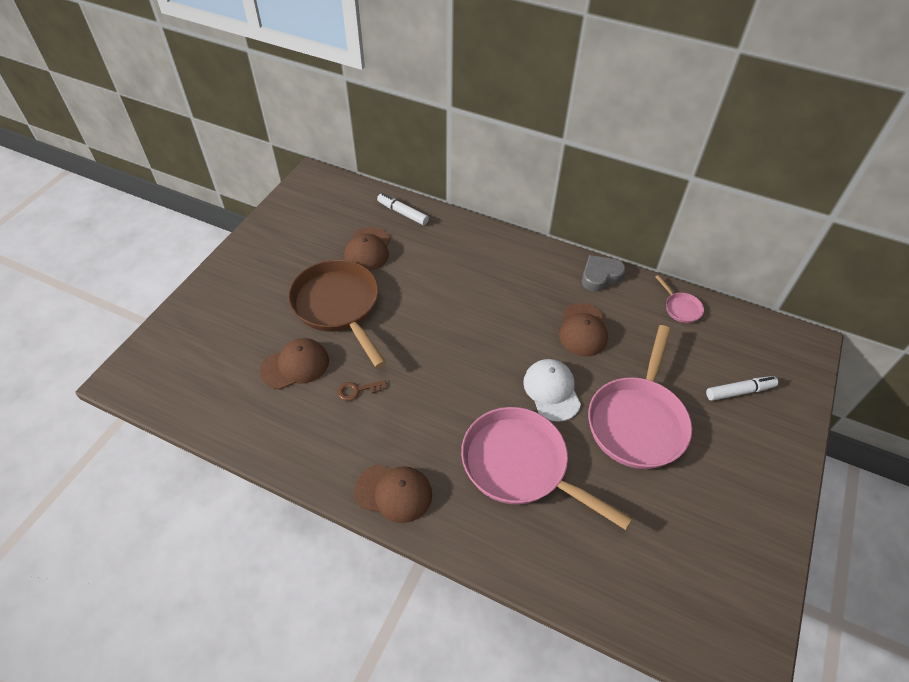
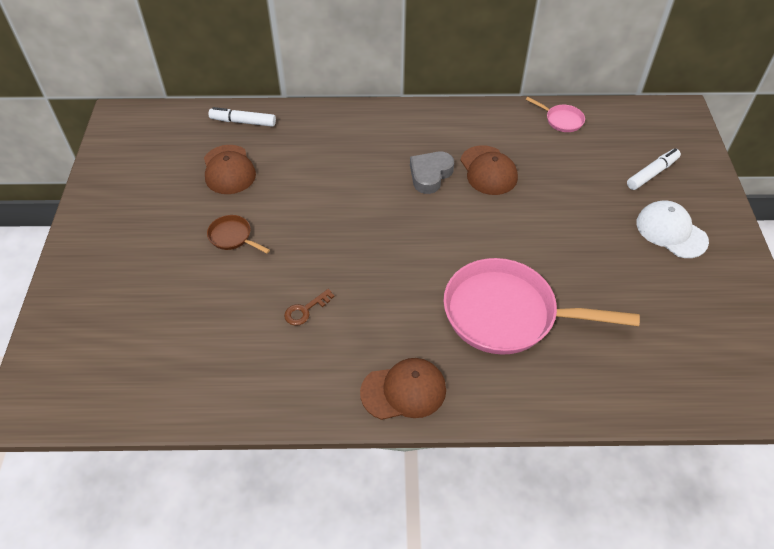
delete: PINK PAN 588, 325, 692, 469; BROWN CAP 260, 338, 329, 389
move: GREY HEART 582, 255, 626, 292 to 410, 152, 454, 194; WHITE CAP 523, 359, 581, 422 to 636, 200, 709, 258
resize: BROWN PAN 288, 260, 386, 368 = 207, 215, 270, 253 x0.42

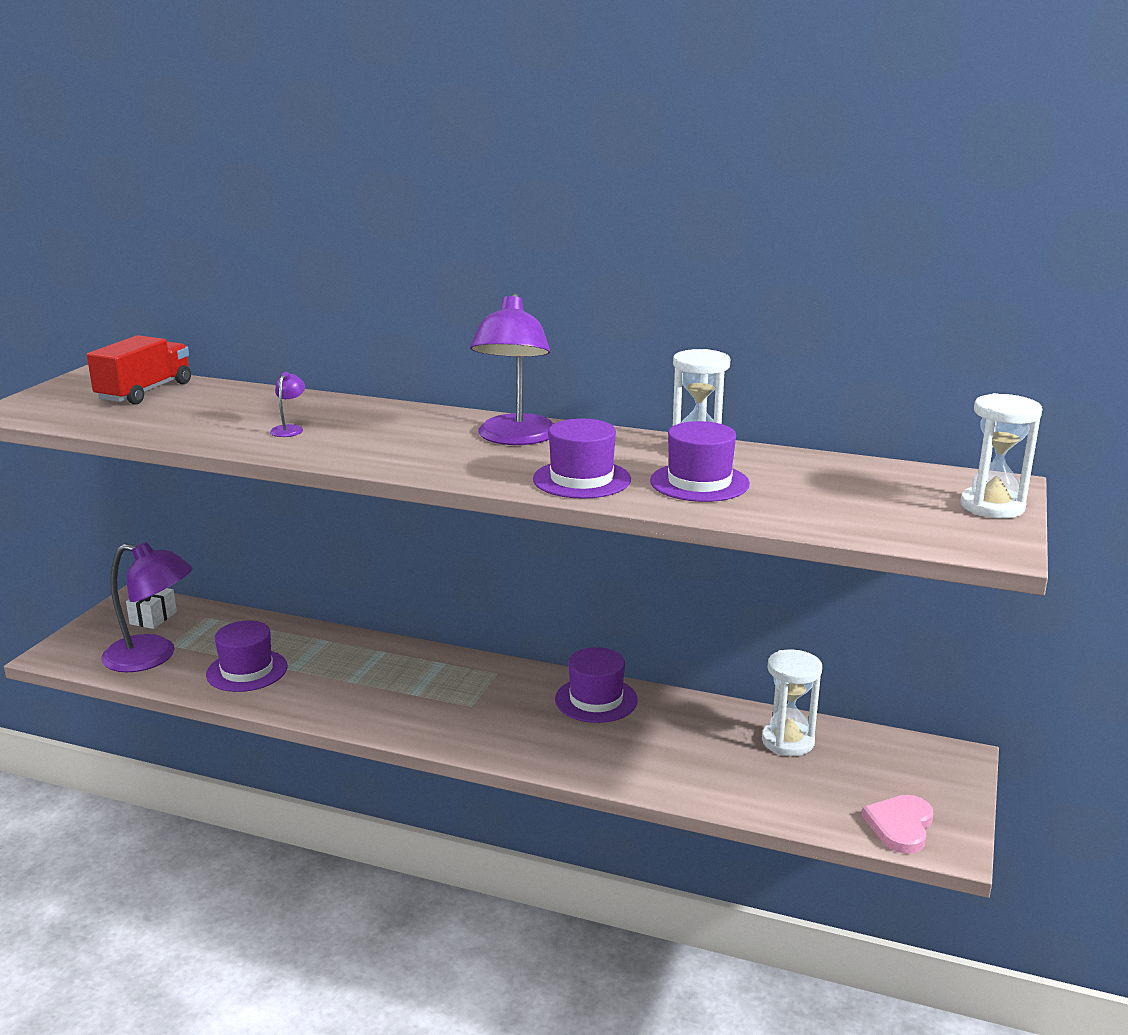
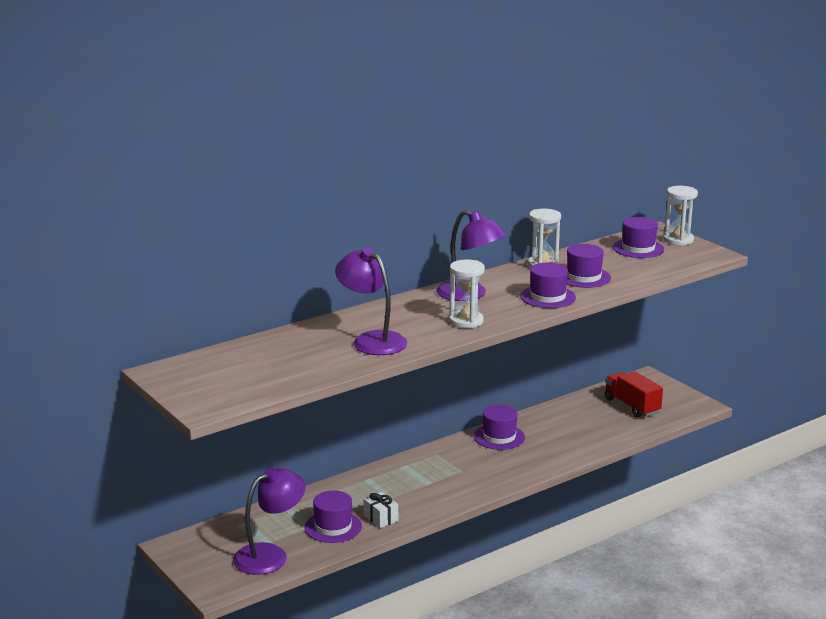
delete: PINK HEART 862, 795, 933, 854
insert: PURPLE HAT 613, 217, 664, 258
move: RED TRUCK 87, 335, 191, 405 to 605, 371, 663, 418; WHITE GIFT 126, 588, 177, 629 to 363, 492, 398, 528; WHITE HOURGLASS 762, 649, 822, 756 to 449, 259, 485, 328
resize: PURPLE LAMP 270, 372, 305, 437 = 335, 247, 407, 355 x2.48

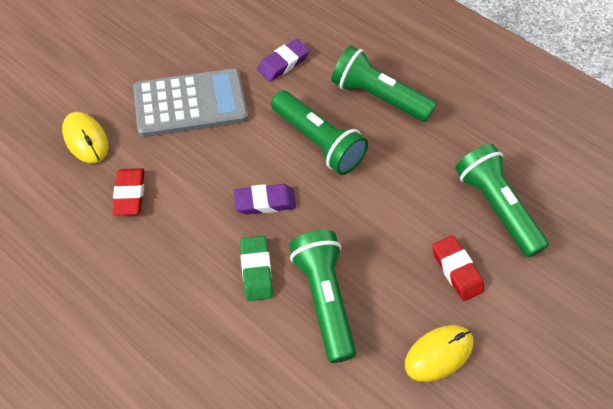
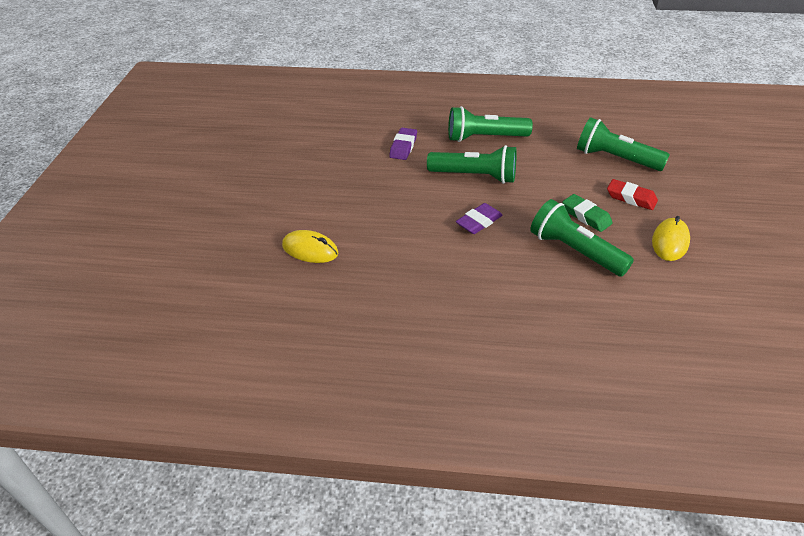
delete: GREY CALCULATOR 133, 69, 248, 137; RED ERASER 113, 168, 144, 215
move: GREEN ERASER 240, 236, 273, 301 to 562, 194, 613, 232

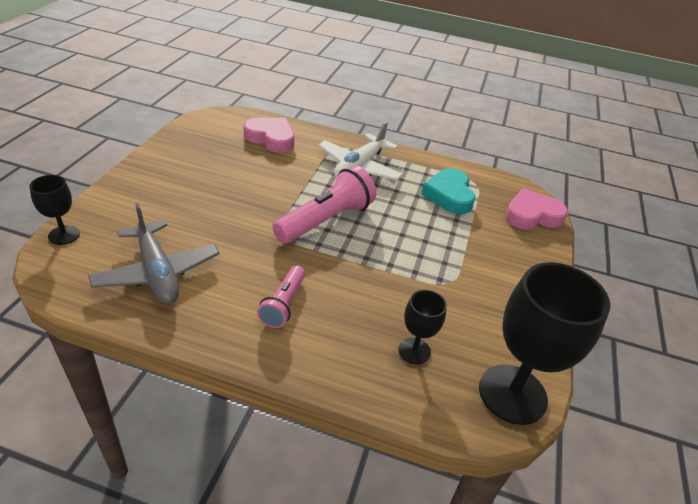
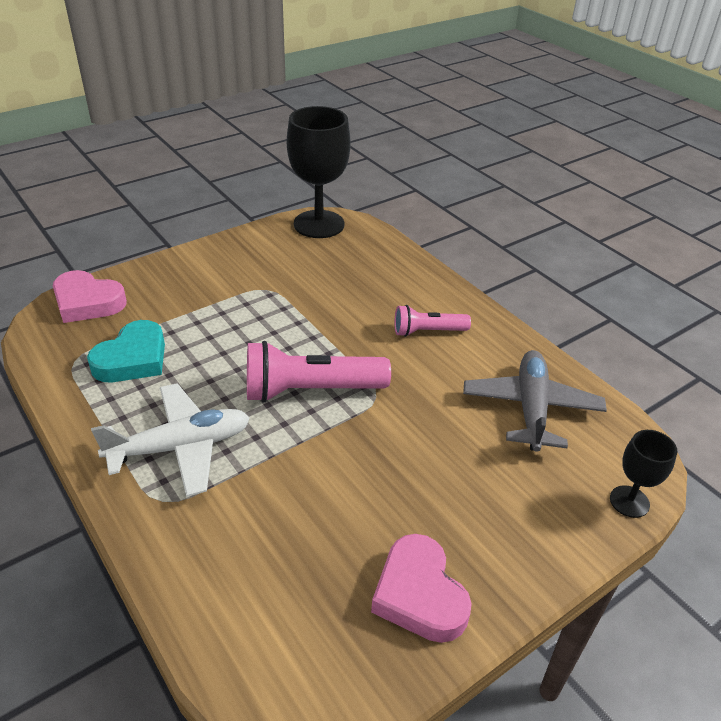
delete: BLACK GOBLET 398, 289, 447, 364
move: PINK HEART 243, 118, 295, 153 to 371, 534, 472, 643
rotate: PINK FLASHLIGHT 257, 266, 305, 328 = 394, 305, 471, 337 150 degrees counterclockwise

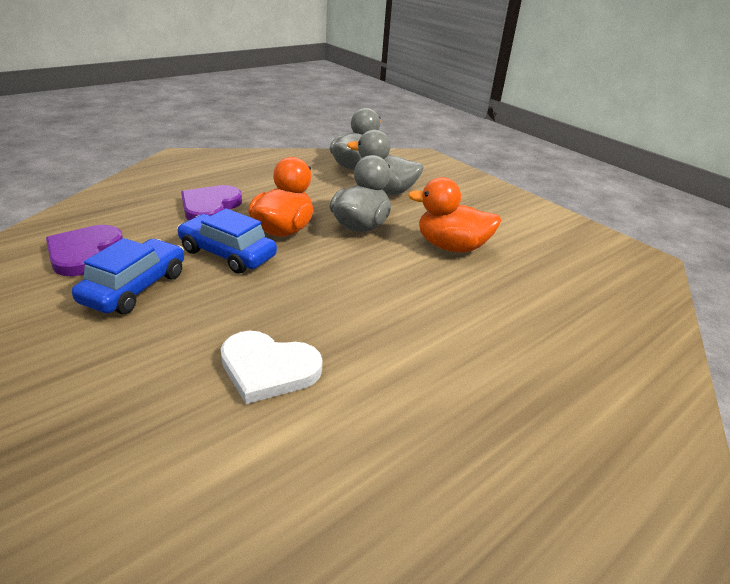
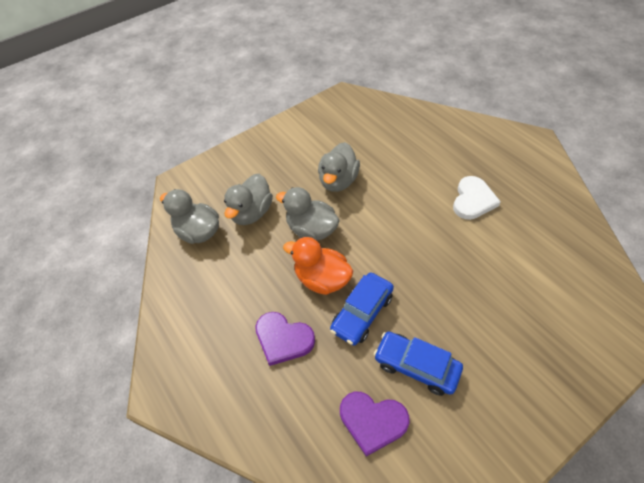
move: WHITE HEART 221, 331, 322, 404 to 453, 176, 501, 220
recolor: ORANGE DUCK 408, 177, 502, 252 to GREY DUCK 318, 142, 360, 192

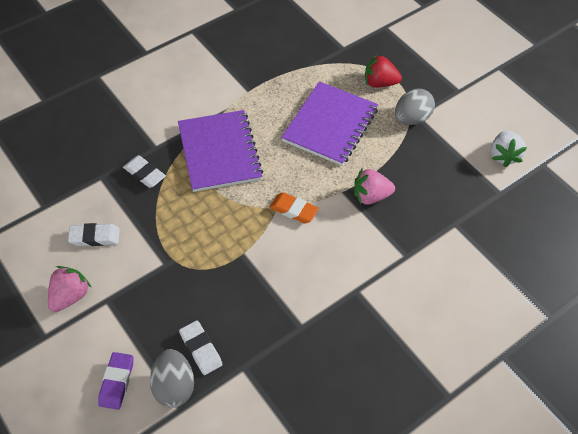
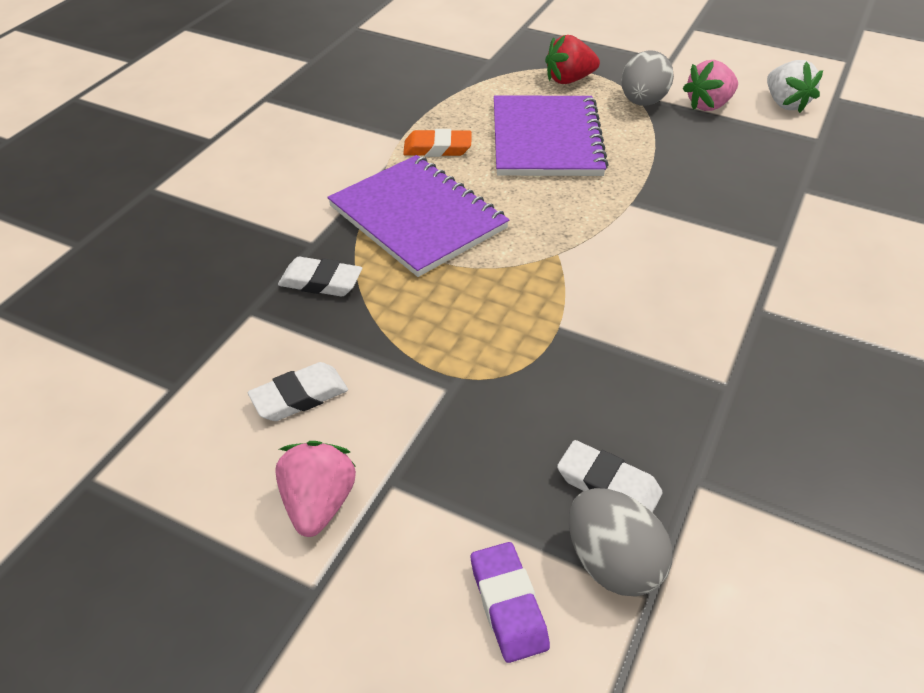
move: PINK STRAWBERRY 354, 168, 395, 205 to 683, 60, 738, 111; ORANGE ERASER 269, 192, 319, 223 to 403, 129, 471, 157

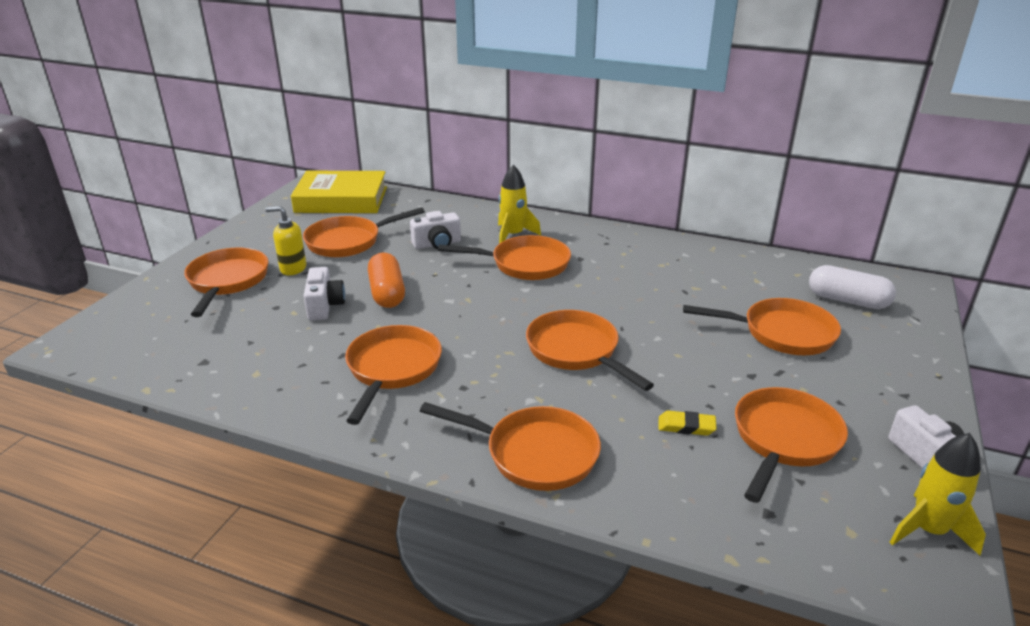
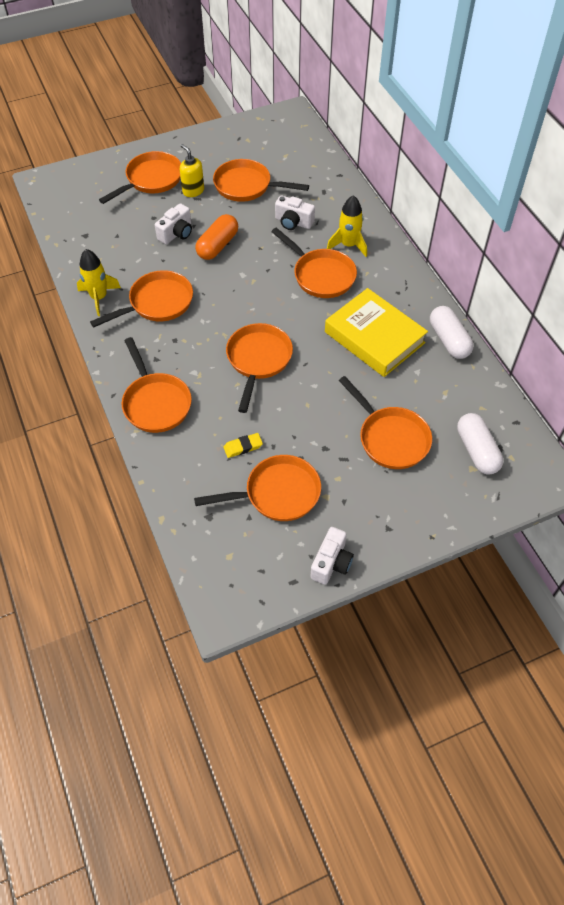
insert: WHITE CAPSULE 430, 306, 474, 359
move: YELLOW BOOK 291, 171, 387, 213 to 325, 288, 428, 377; YELLOW ROCKET 890, 433, 986, 555 to 77, 249, 121, 316
rotate: YELLOW ERASER 658, 410, 717, 436 = 223, 433, 263, 458 75 degrees counterclockwise

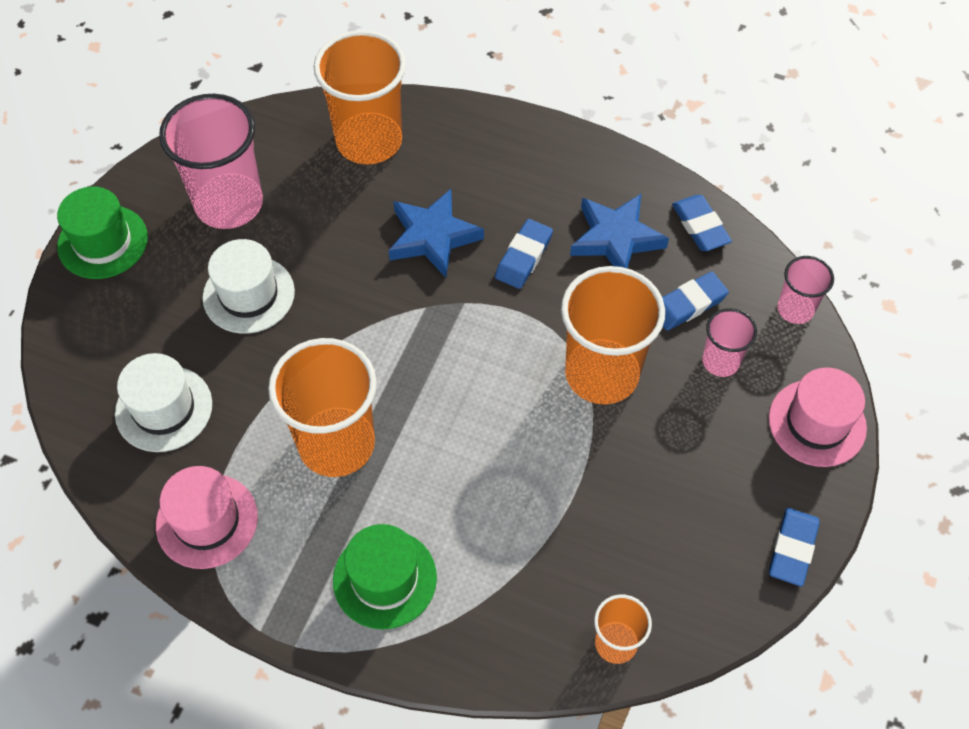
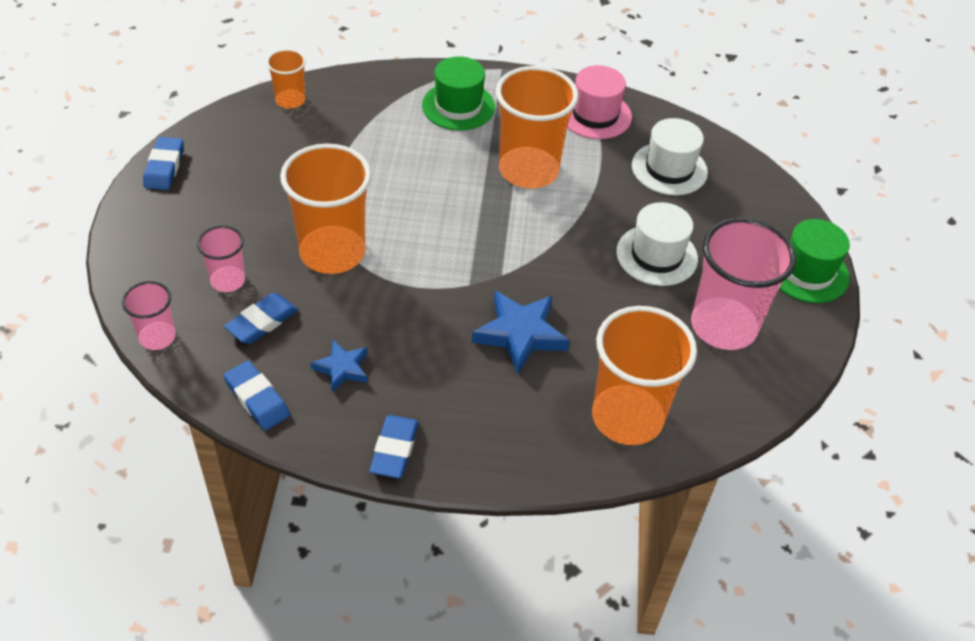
delete: PINK HAT 769, 368, 867, 467
move: BLUE ERASER 495, 219, 553, 289 to 369, 415, 419, 478
resize: BLUE STAR 570, 194, 669, 269 = 311, 340, 368, 392 x0.59

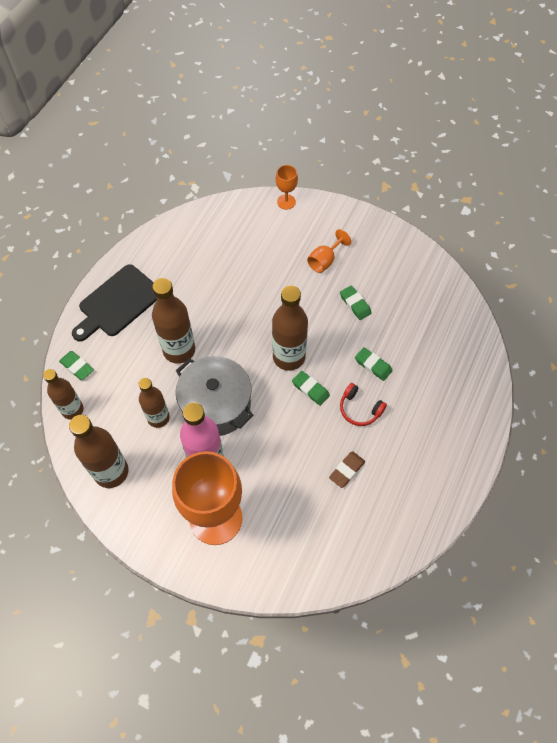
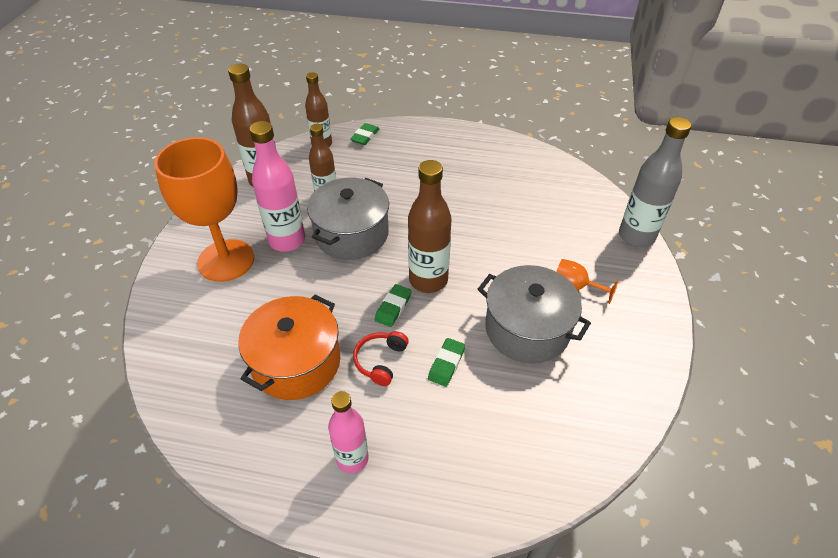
delete: BLACK CUTTING BOARD 72, 264, 157, 342; BROWN BOTTLE 152, 278, 195, 364
insert: PINK BOTTLE 328, 391, 369, 473
replace: ORANGE GOBLET 276, 165, 298, 210 to GREY BOTTLE 619, 117, 692, 247; GREEN ERASER 340, 285, 372, 320 to GREY POT 478, 265, 591, 363; BROWN ERASER 329, 451, 365, 488 to ORANGE POT 238, 295, 340, 400

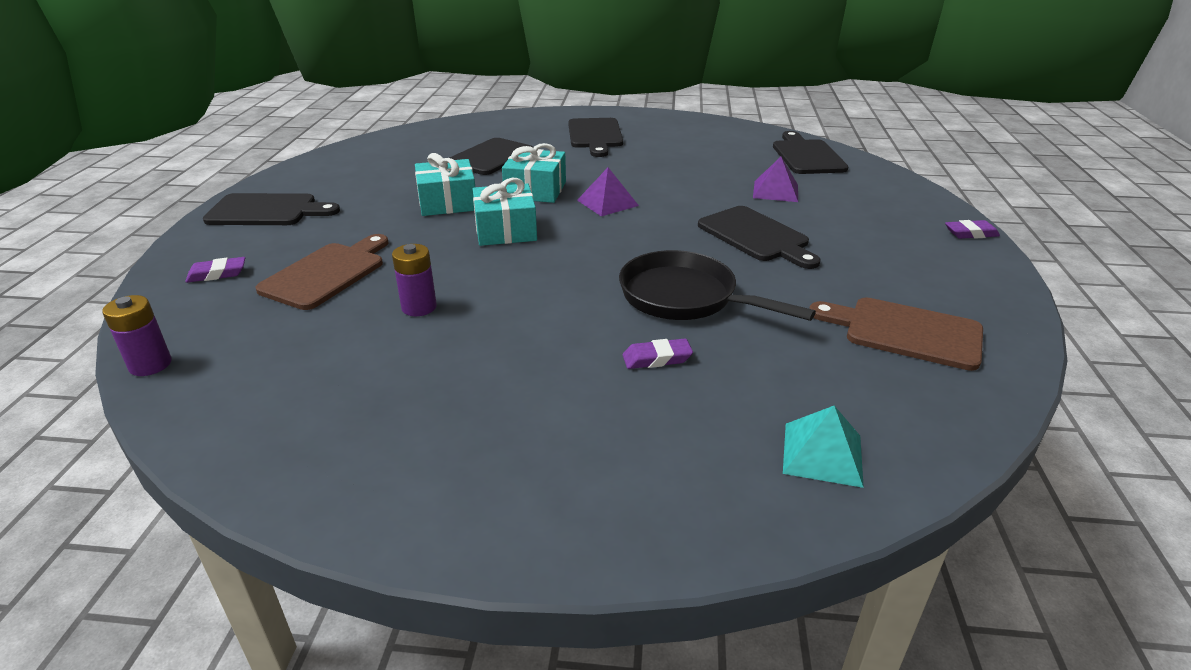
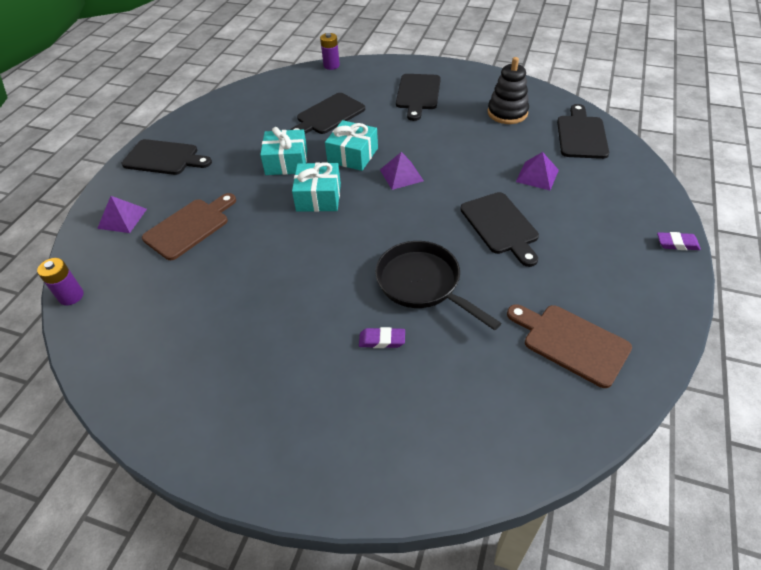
delete: TURQUOISE PYRAMID 783, 406, 864, 488
insert: BLACK STACKING TOY 488, 57, 529, 124
move: PURPLE BATTERY 392, 244, 437, 316 to 320, 33, 340, 70
replace: PURPLE ERASER 185, 257, 245, 283 to PURPLE PYRAMID 97, 196, 147, 233

